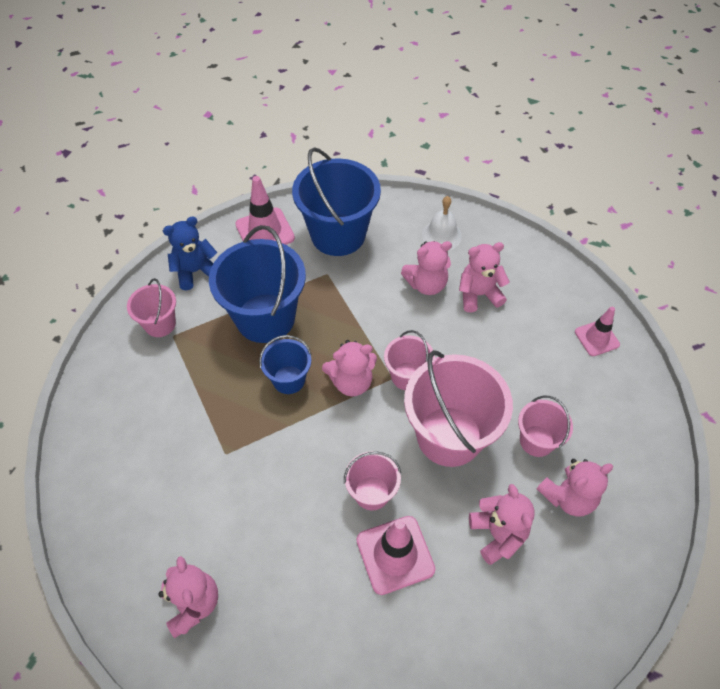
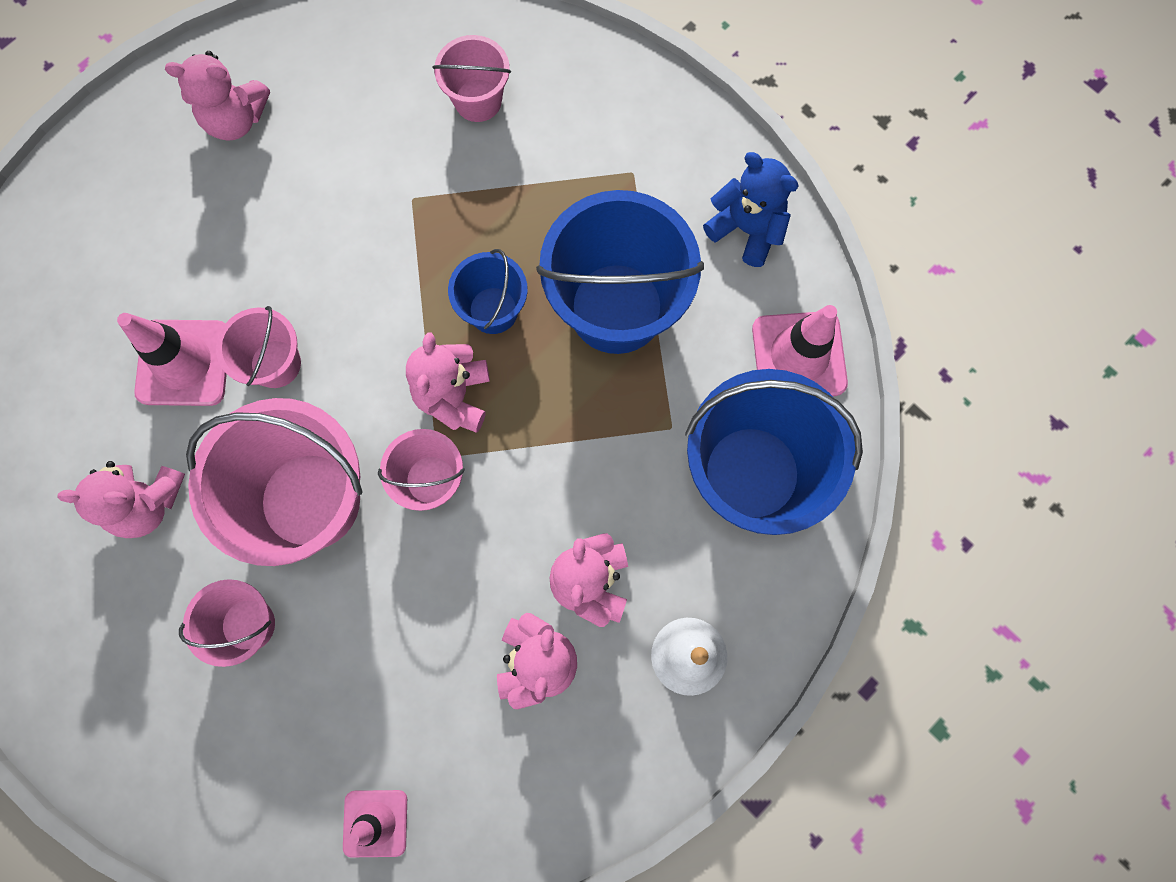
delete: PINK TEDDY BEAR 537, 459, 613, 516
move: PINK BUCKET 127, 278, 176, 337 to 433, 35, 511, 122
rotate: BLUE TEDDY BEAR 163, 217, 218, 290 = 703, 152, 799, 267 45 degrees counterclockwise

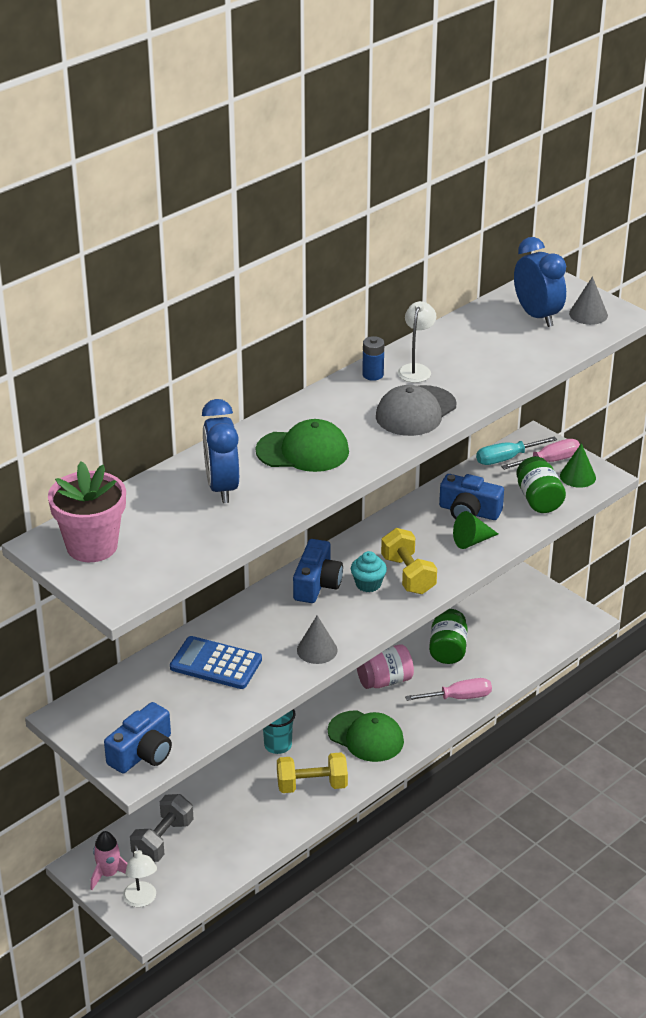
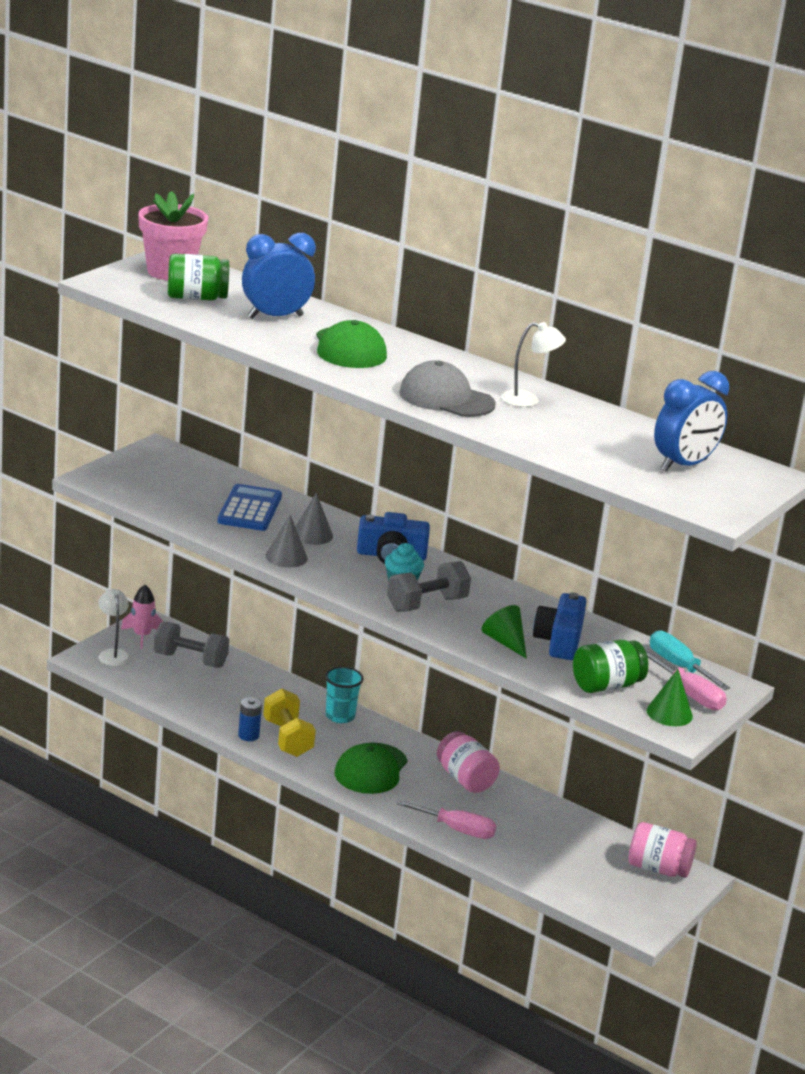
delete: BLUE CAMERA 104, 702, 172, 773
insert: PINK JAR 628, 822, 697, 878
move: GREY CONE 569, 276, 608, 325 to 295, 493, 333, 545; BLUE BATTERY 362, 336, 384, 381 to 238, 697, 262, 741; GREEN JAR 429, 609, 468, 664 to 168, 254, 229, 300
recolor: YELLOW DUMBBELL 381, 528, 437, 594 to GREY DUMBBELL 387, 561, 471, 612
rotate: PINK SCREWDRIVER 405, 678, 492, 701 = 396, 800, 496, 839 45 degrees counterclockwise; WHITE LAMP 123, 845, 157, 907 = 98, 589, 131, 666 105 degrees clockwise

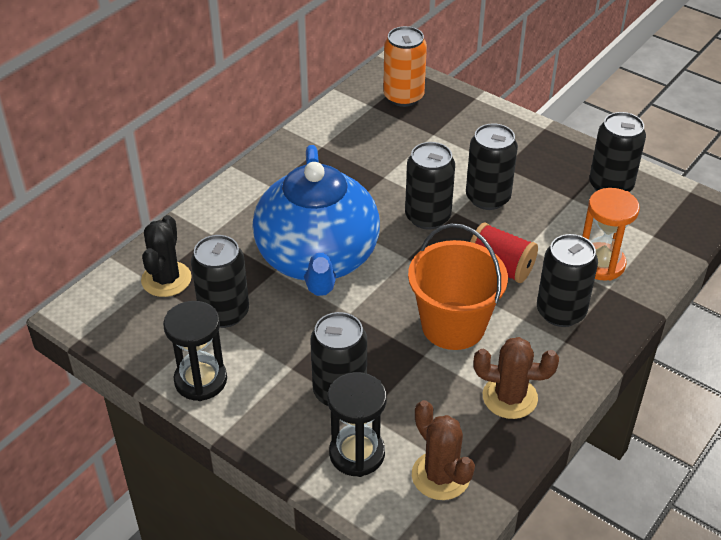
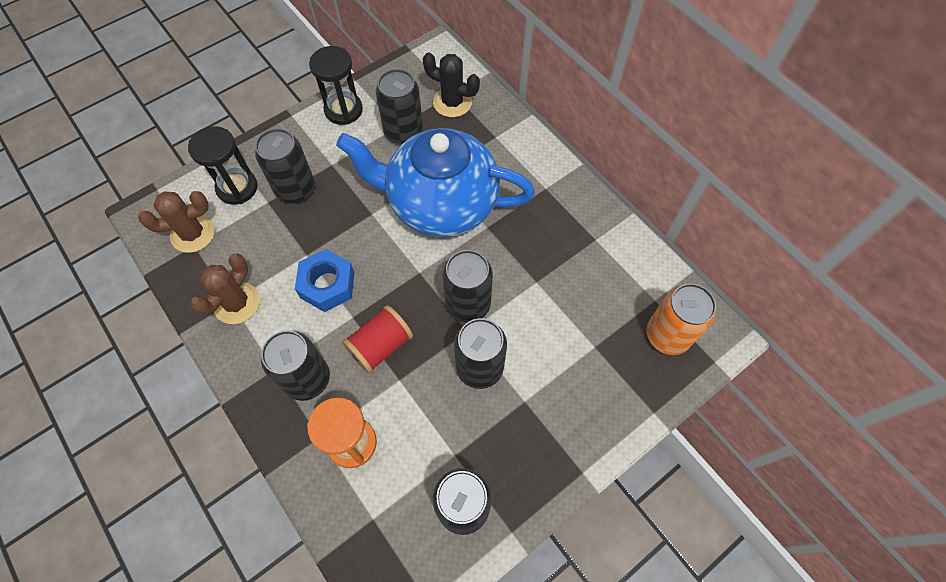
replace: ORANGE BUCKET 408, 223, 508, 350 to BLUE NUT 295, 249, 354, 312

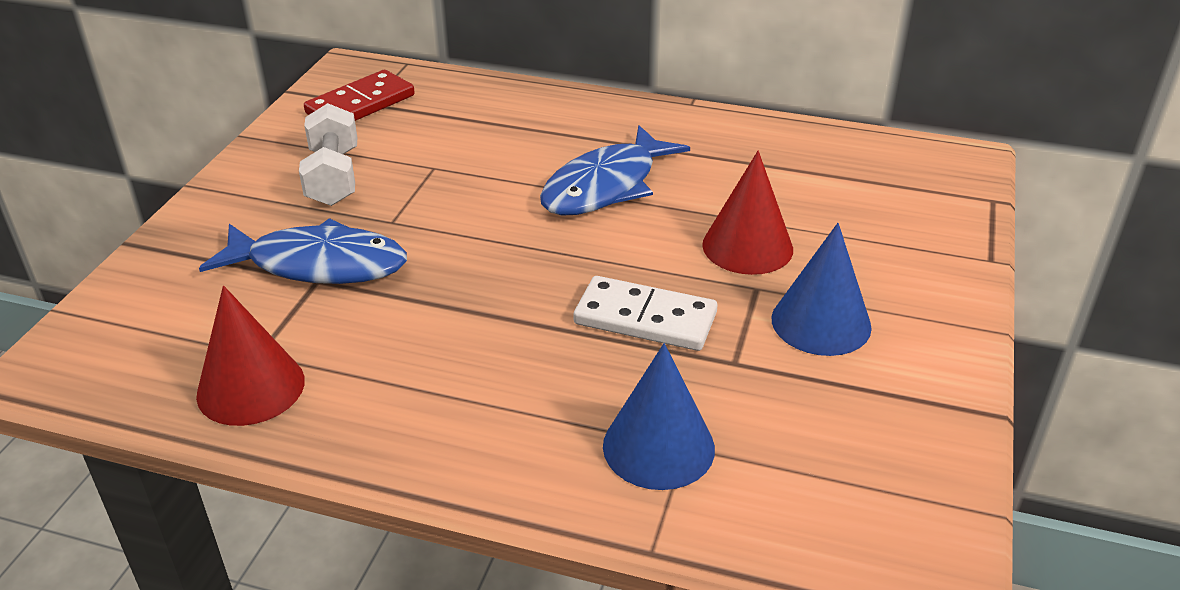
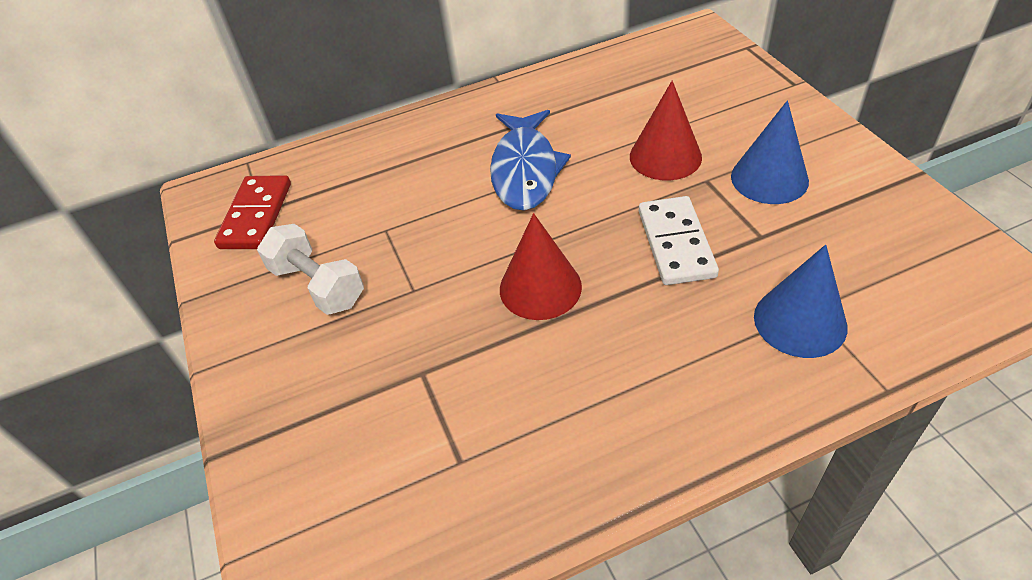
delete: BLUE FISH 199, 218, 407, 284
move: RED CONE 196, 286, 305, 426 to 500, 213, 582, 320
rotate: WHITE DOMINO 573, 276, 717, 351 = 639, 196, 719, 285 75 degrees counterclockwise

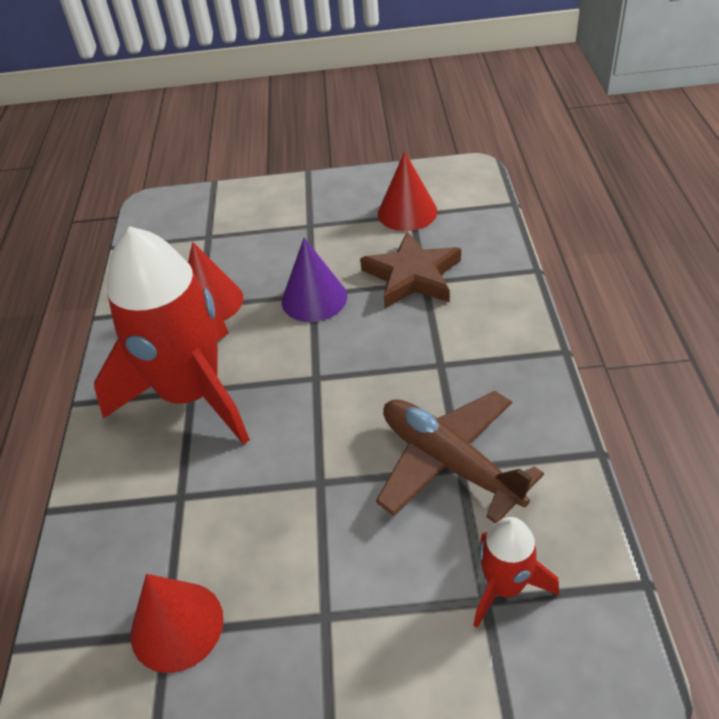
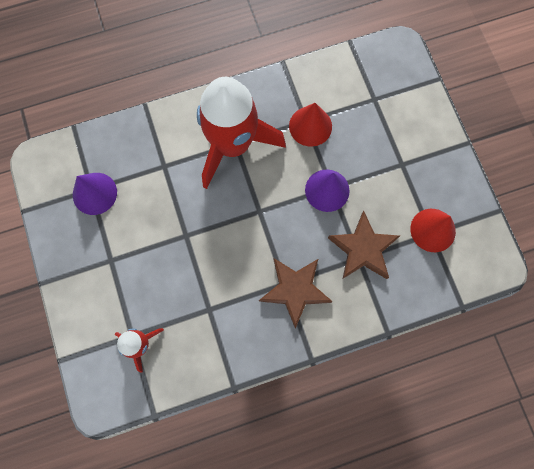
delete: BROWN PLANE 376, 391, 544, 523
insert: BROWN STAR 259, 258, 333, 328
recolor: RED CONE 131, 574, 223, 673 to PURPLE CONE 73, 173, 117, 215

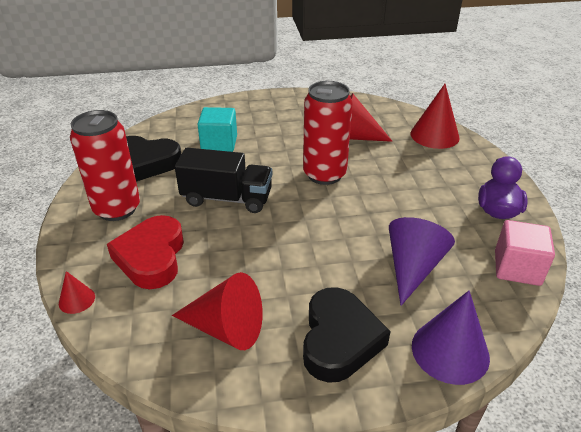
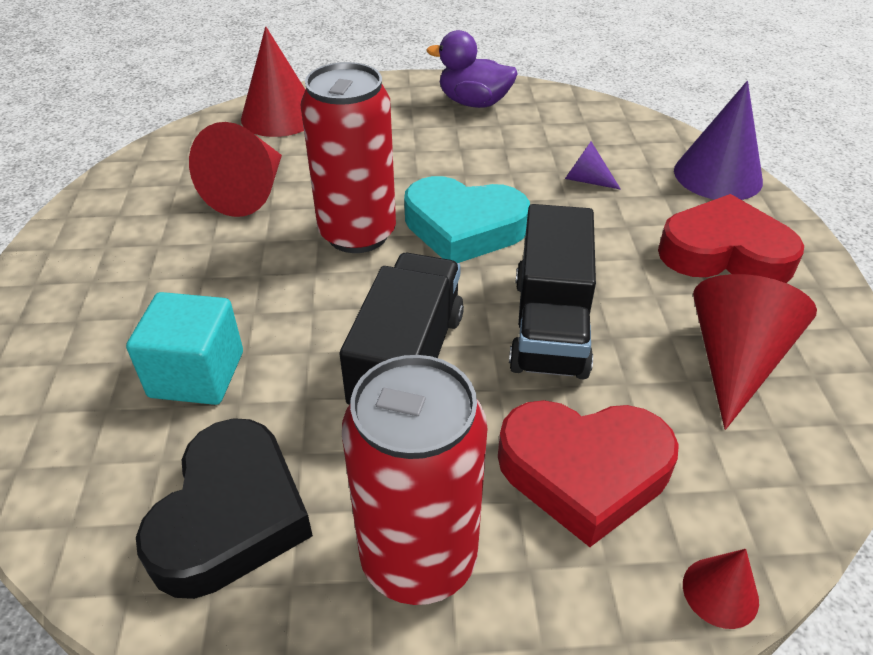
delete: PINK CUBE 495, 220, 555, 286
insert: TURQUOISE HEART 404, 176, 530, 263; BLACK TRUCK 509, 204, 596, 379
recolor: BLACK HEART 303, 287, 391, 383 to RED HEART 658, 194, 804, 283
resize: PURPLE CONE 389, 217, 455, 306 = 565, 142, 621, 190 x0.50

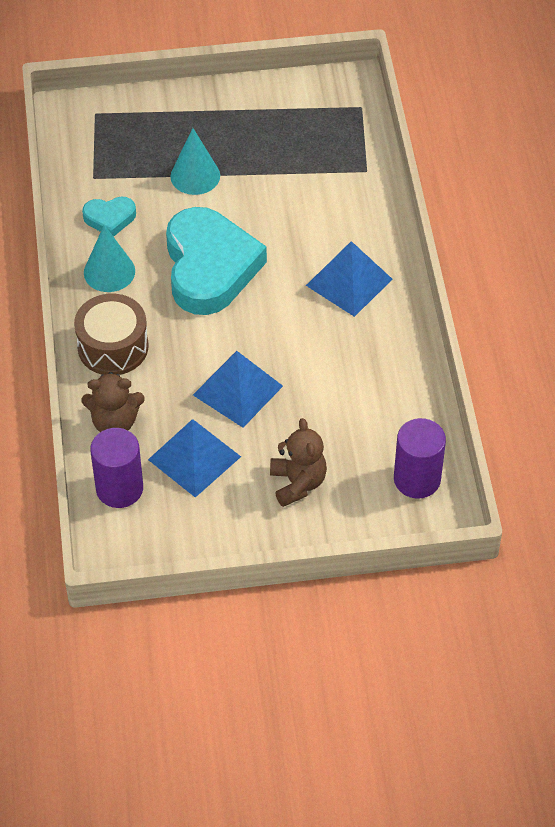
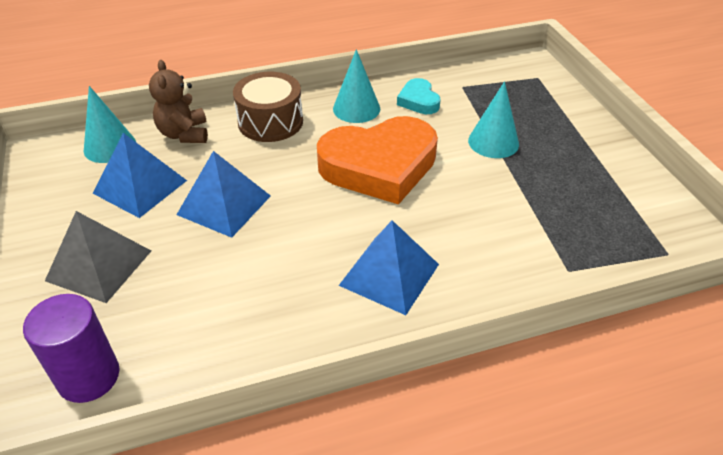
replace: BROWN TEDDY BEAR 270, 418, 327, 507 to GREY PYRAMID 45, 211, 151, 303; PURPLE CYLINDER 90, 428, 143, 508 to TURQUOISE CONE 84, 86, 136, 163
recolor: TURQUOISE HEART 166, 207, 267, 315 to ORANGE HEART 317, 116, 438, 205

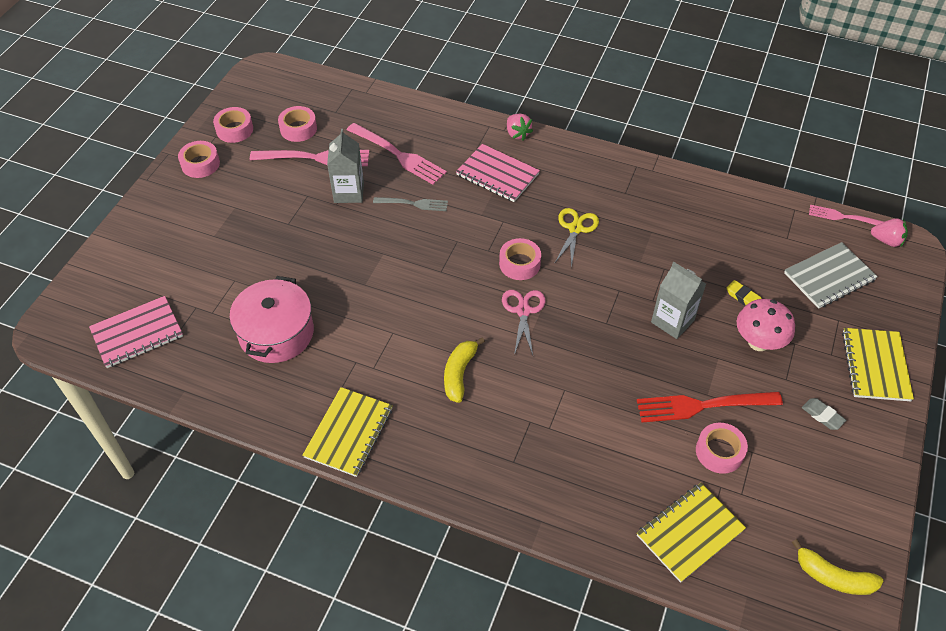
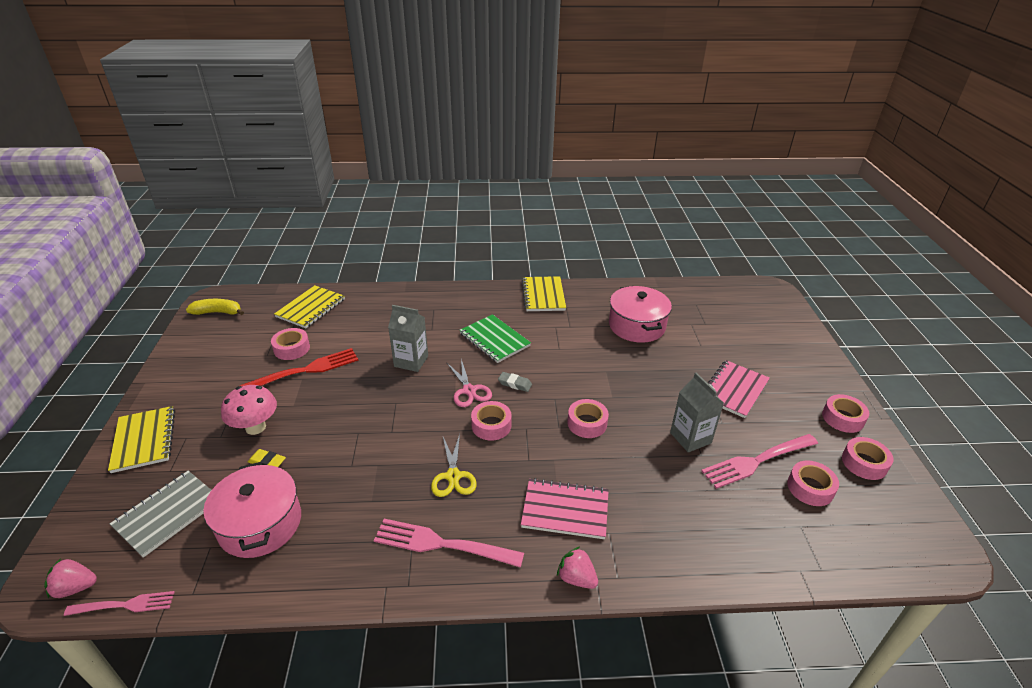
delete: GREY FORK 373, 197, 448, 211
insert: PINK TAPE 567, 399, 609, 438; PINK POT 203, 462, 301, 558
move: PINK FORK 347, 123, 447, 185 to 374, 519, 524, 568; GREY CARTON 651, 262, 706, 339 to 388, 305, 428, 372; PINK NOTEBOOK 89, 296, 183, 368 to 708, 360, 770, 418; GREY ERASER 802, 398, 846, 430 to 498, 372, 532, 392
replace: YELLOW BANANA 444, 337, 485, 403 to GREEN NOTEBOOK 460, 314, 531, 363

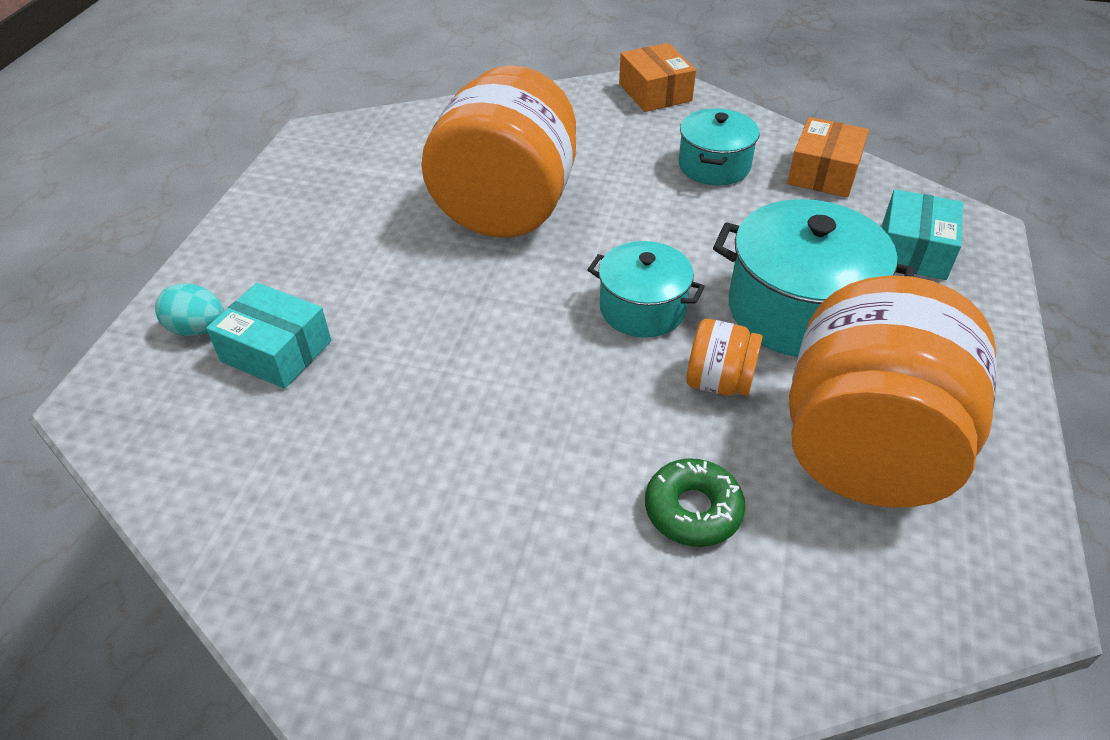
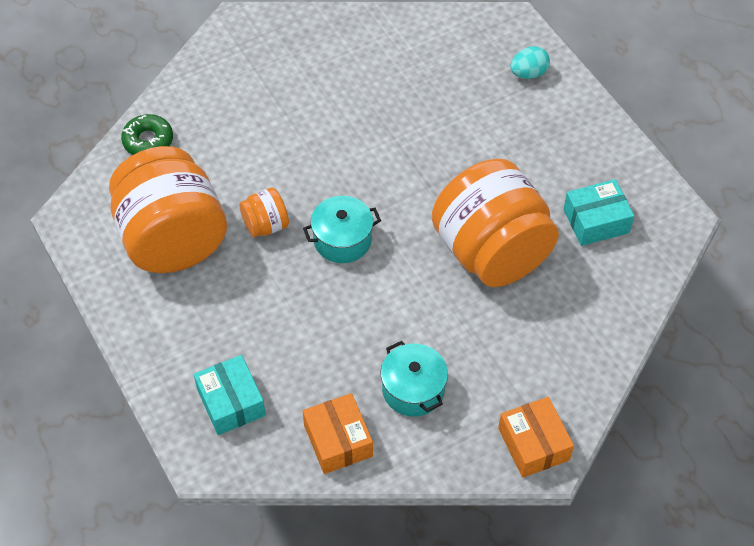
delete: TURQUOISE POT 713, 199, 915, 357
move: TURQUOISE BOX 206, 283, 331, 389 to 563, 179, 634, 246; GREEN DONUT 645, 458, 745, 547 to 121, 114, 173, 155
rotate: ORANGE BOX 619, 43, 696, 112 = 498, 397, 574, 478 45 degrees clockwise

